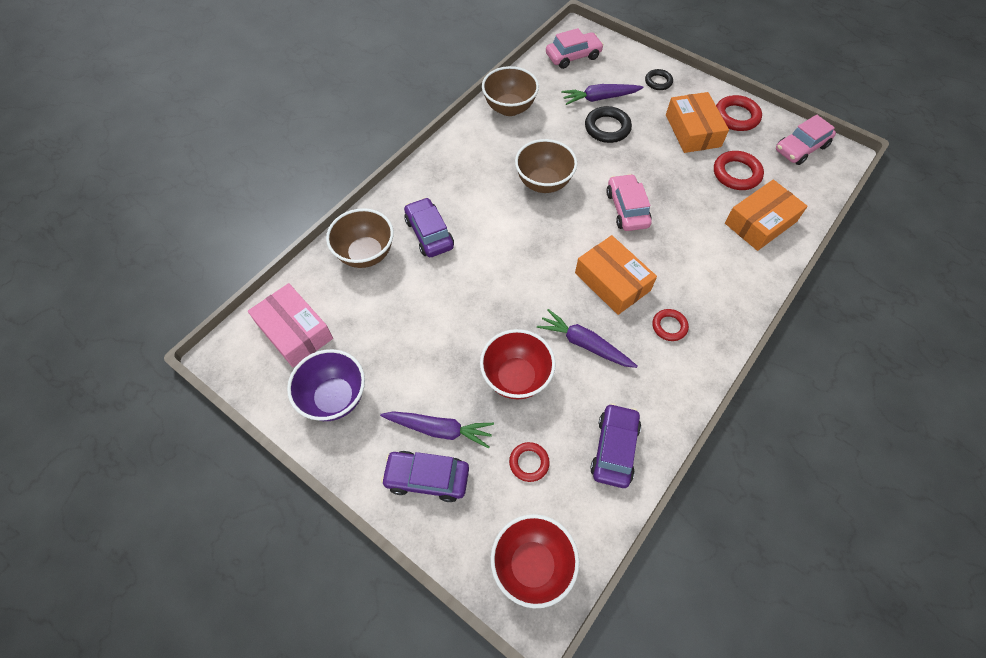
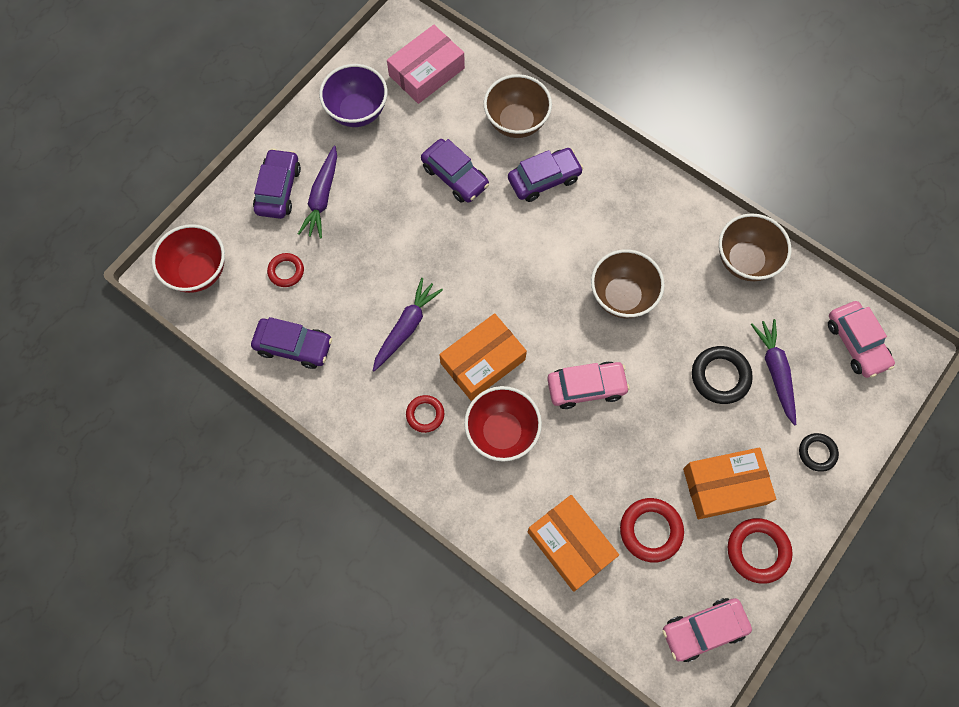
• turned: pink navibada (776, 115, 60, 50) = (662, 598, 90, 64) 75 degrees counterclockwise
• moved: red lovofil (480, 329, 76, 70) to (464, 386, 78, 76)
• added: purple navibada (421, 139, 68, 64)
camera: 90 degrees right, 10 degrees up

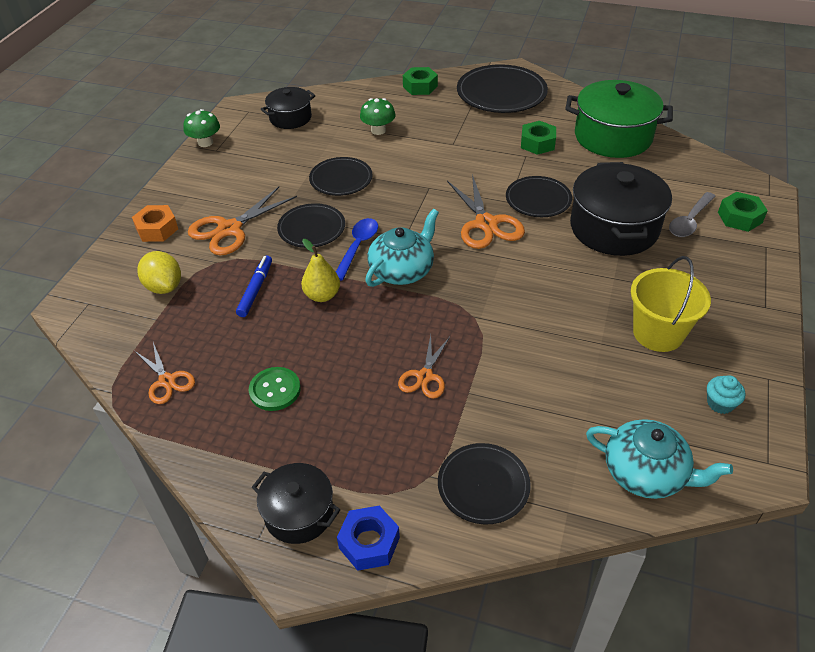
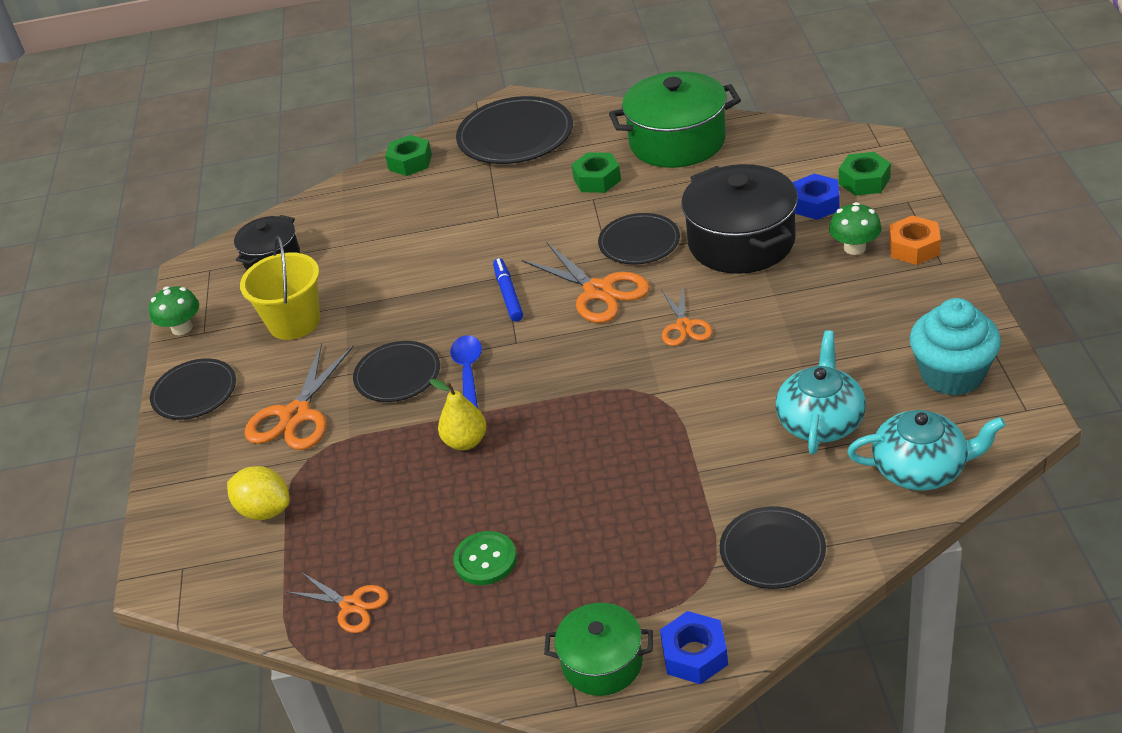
• moved: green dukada (360, 98, 36, 37) to (829, 202, 53, 53)
• moved: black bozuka (309, 157, 64, 39) to (150, 358, 86, 62)
• replaced: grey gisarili (669, 192, 47, 45) to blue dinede (793, 174, 46, 46)
• moved: orange dinede (132, 205, 46, 37) to (889, 215, 52, 50)
• moved: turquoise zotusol (365, 209, 74, 78) to (775, 330, 91, 125)
• moved: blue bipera (236, 255, 36, 62) to (493, 258, 30, 64)
• moved: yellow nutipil (631, 256, 80, 96) to (240, 236, 80, 104)
• moved: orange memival (398, 335, 52, 64) to (661, 285, 51, 61)
• resized: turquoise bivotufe (707, 375, 38, 39) = (910, 298, 91, 97) x2.13
• recoloured: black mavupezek (252, 463, 88, 81) to green mavupezek (544, 603, 109, 93)
camera: 20 degrees left, 5 degrees down

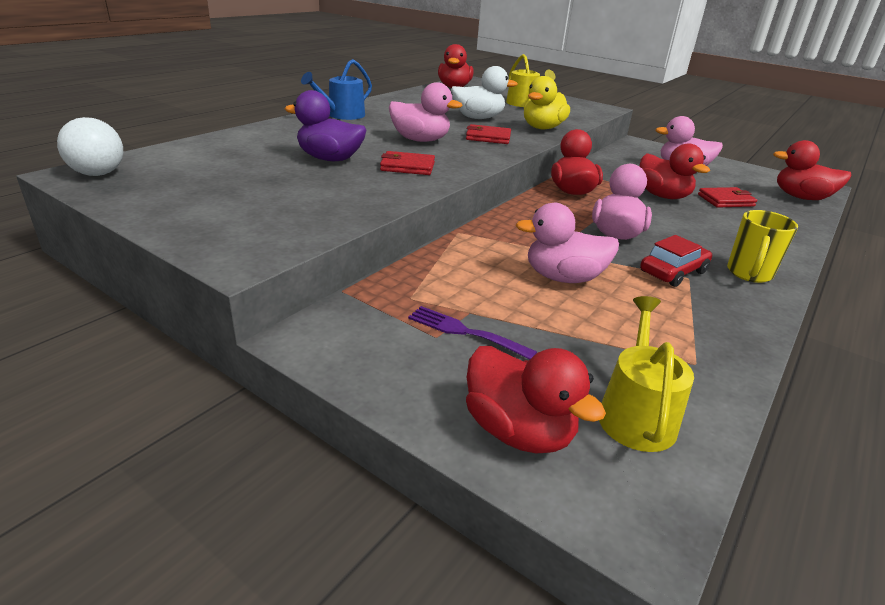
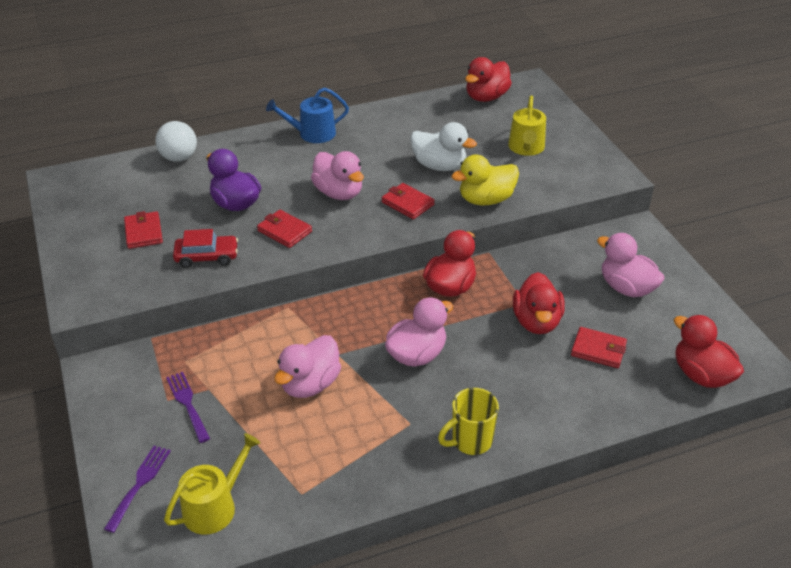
• moved: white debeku (57, 117, 66, 59) to (155, 121, 42, 41)
• turned: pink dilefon (516, 203, 103, 80) = (274, 335, 67, 63) 90 degrees counterclockwise
• moved: red navibada (640, 235, 72, 52) to (173, 229, 65, 39)
• replaced: red dilefon (466, 346, 140, 107) to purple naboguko (104, 446, 67, 87)
• added: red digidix (124, 211, 39, 38)
camera: 35 degrees right, 10 degrees up

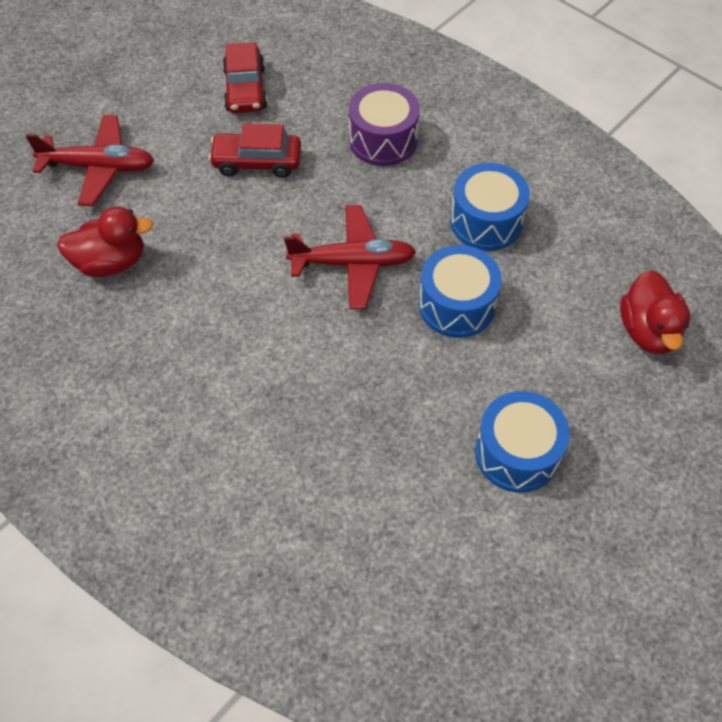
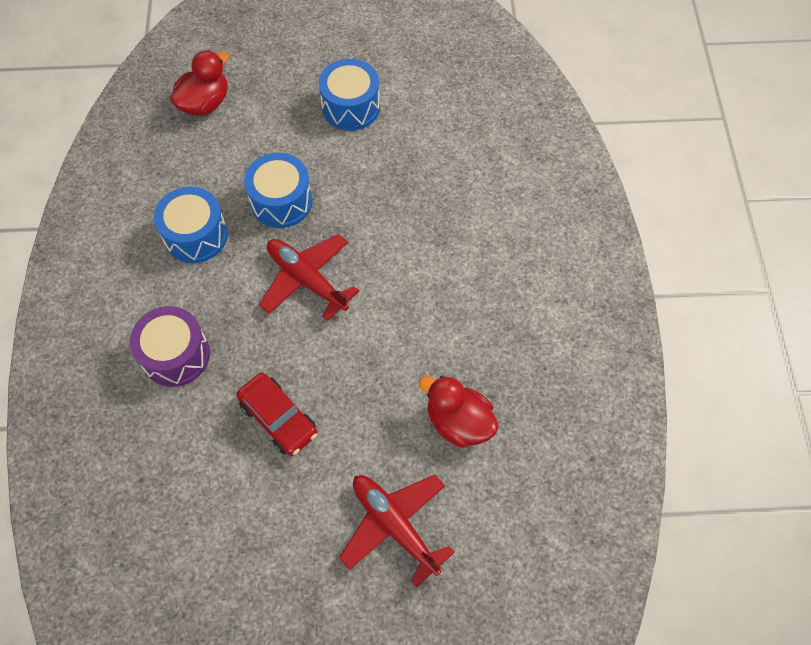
• removed: red navibada (222, 42, 45, 71)
camera: 135 degrees left, 5 degrees up

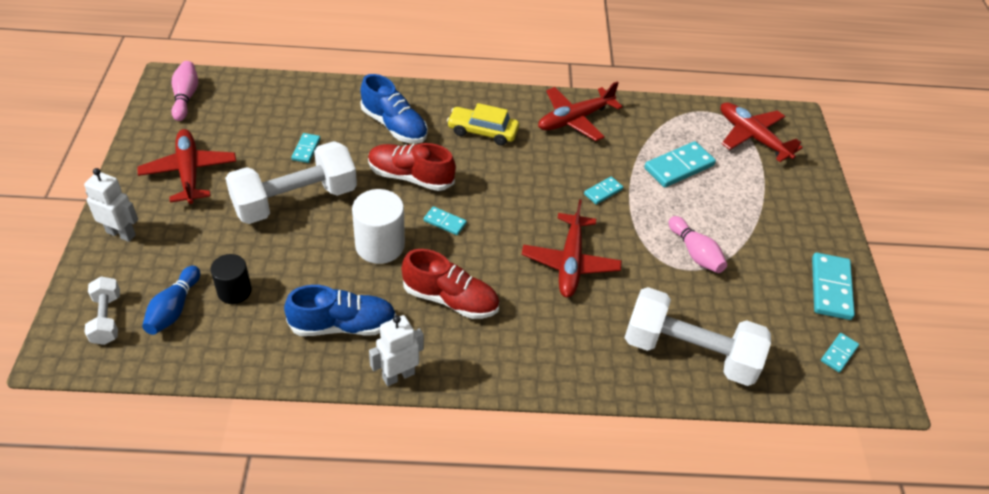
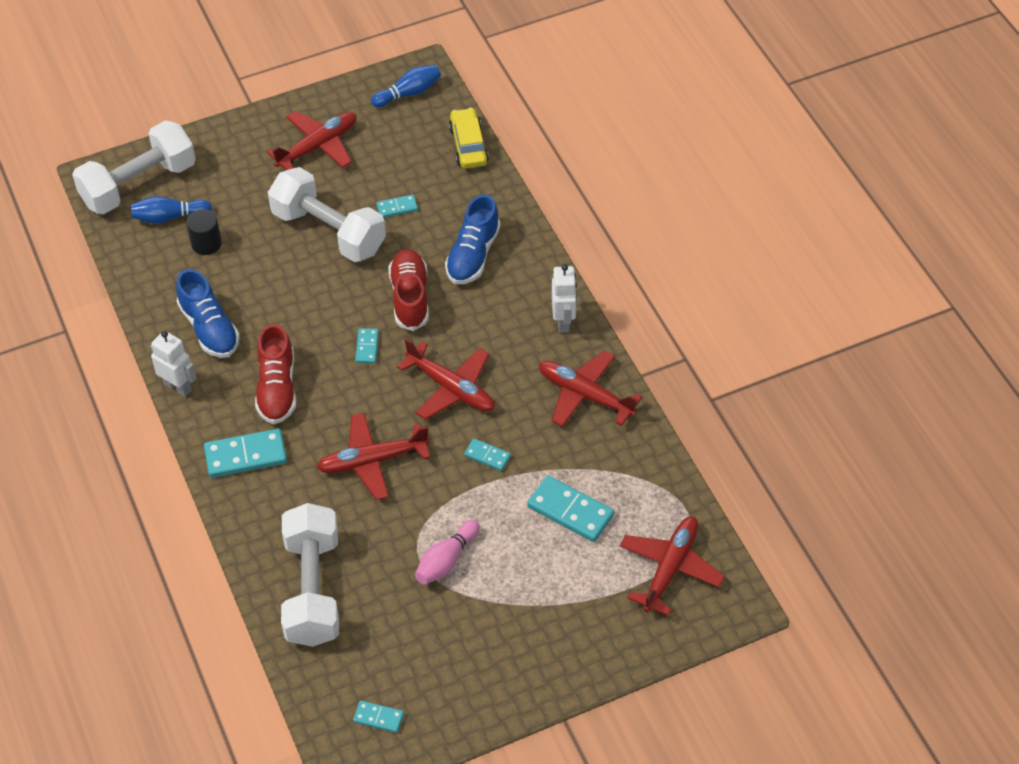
• recoloured: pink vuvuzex (171, 61, 27, 60) to blue vuvuzex (371, 65, 70, 42)
• moved: yellow navibada (447, 103, 72, 42) to (449, 108, 40, 61)
• moved: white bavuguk (84, 168, 54, 74) to (552, 264, 25, 69)
• removed: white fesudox (352, 189, 53, 75)
• moved: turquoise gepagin (812, 252, 43, 68) to (204, 429, 83, 49)
• resized: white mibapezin (85, 277, 35, 68) = (72, 121, 124, 93) x2.03
• added: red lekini (397, 339, 98, 81)
camera: 70 degrees right, 5 degrees up

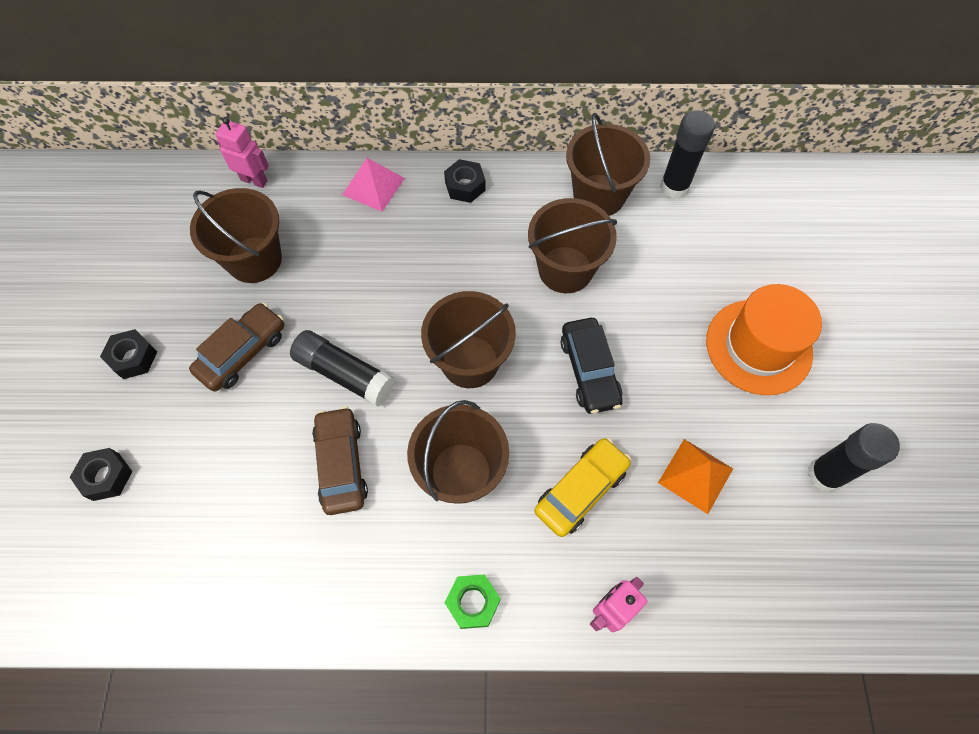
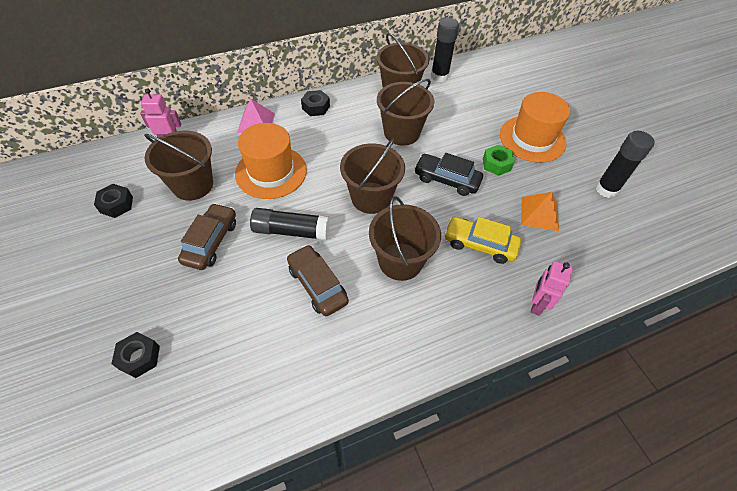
• turned: black navibada (561, 318, 62, 96) = (414, 153, 69, 43) 150 degrees clockwise
• moved: black dinede (100, 329, 57, 50) to (94, 184, 39, 34)
• turned: yellow navibada (535, 438, 96, 99) = (444, 217, 77, 47) 90 degrees counterclockwise
• moved: green dinede (445, 574, 56, 55) to (483, 145, 31, 31)
• added: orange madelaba (235, 123, 72, 76)
camera: 25 degrees left, 10 degrees down

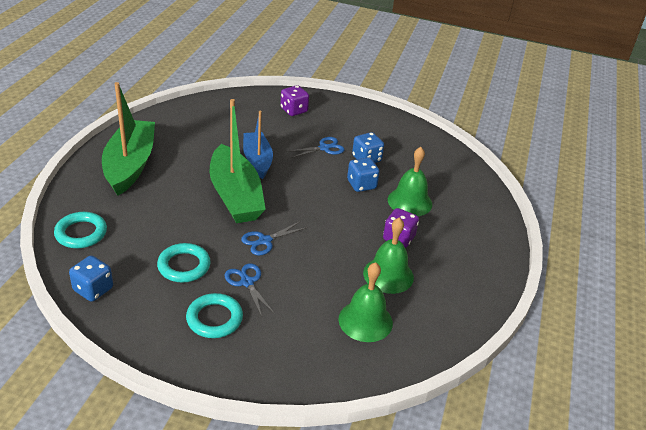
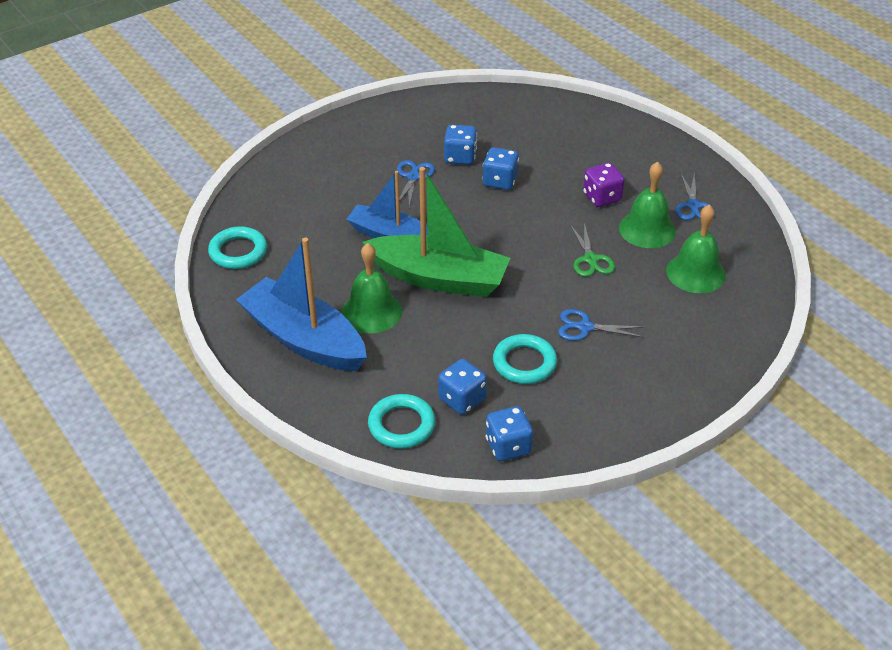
• recoloured: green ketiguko (102, 82, 53, 114) to blue ketiguko (236, 238, 131, 133)
• removed: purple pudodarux (280, 85, 29, 31)
• moved: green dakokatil (388, 147, 44, 69) to (341, 243, 61, 90)
• moved: blue memival (241, 222, 66, 34) to (675, 172, 41, 48)
• moved: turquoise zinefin (186, 293, 57, 45) to (208, 226, 59, 43)
• added: green memival (570, 223, 45, 54)
• added: blue pudodarux (438, 359, 49, 56)
camera: 50 degrees left, 5 degrees up

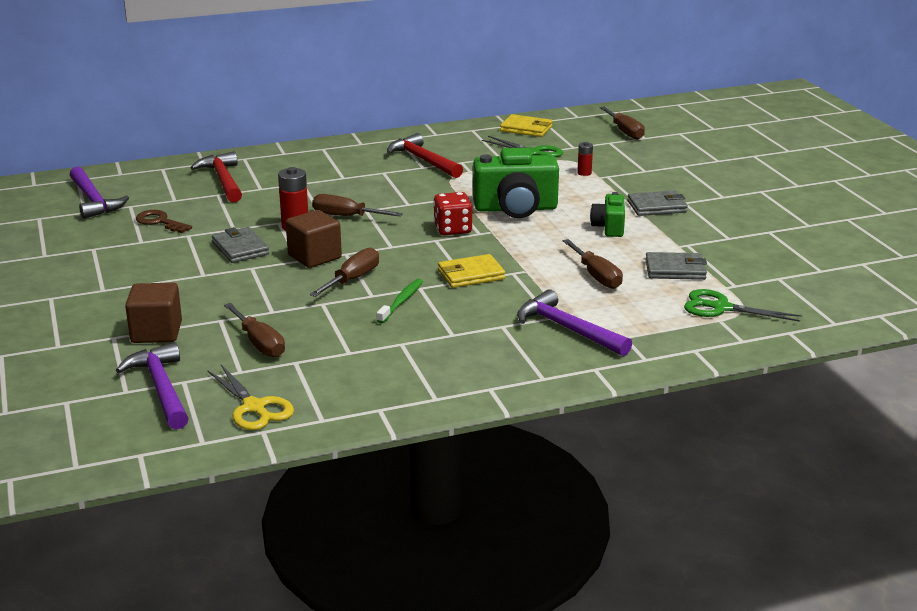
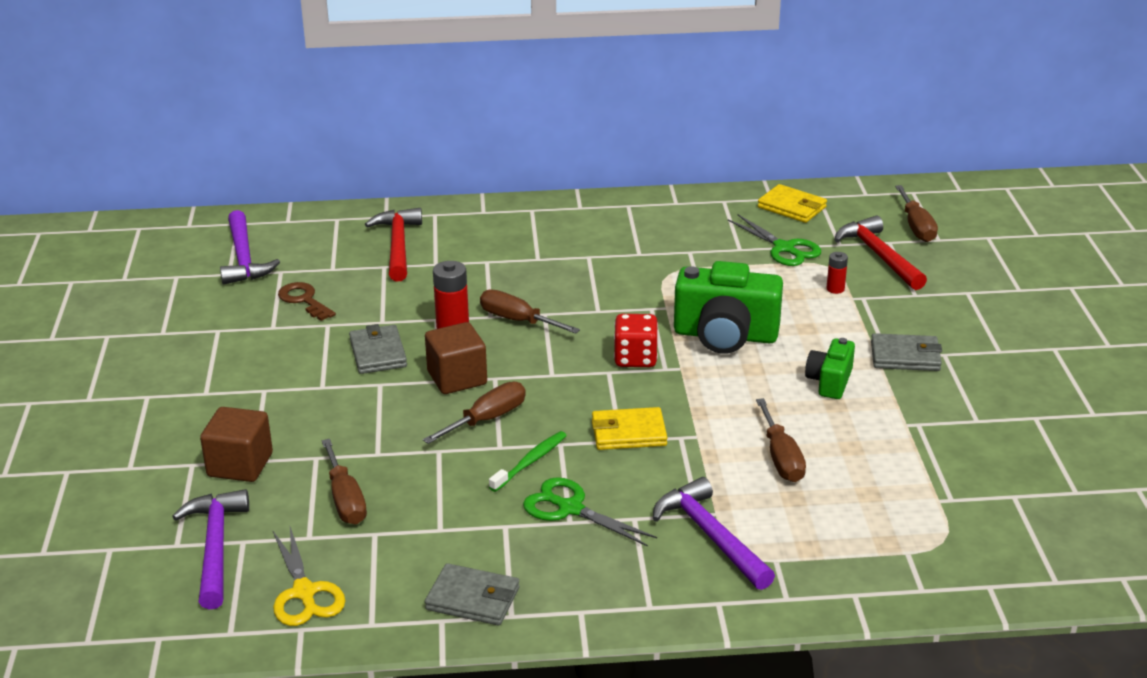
• moved: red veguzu (387, 133, 76, 45) to (835, 215, 92, 75)
• moved: grey digidix (645, 252, 62, 28) to (425, 563, 95, 62)
• moved: green memival (684, 289, 118, 33) to (523, 477, 134, 70)
camera: 15 degrees right, 5 degrees up

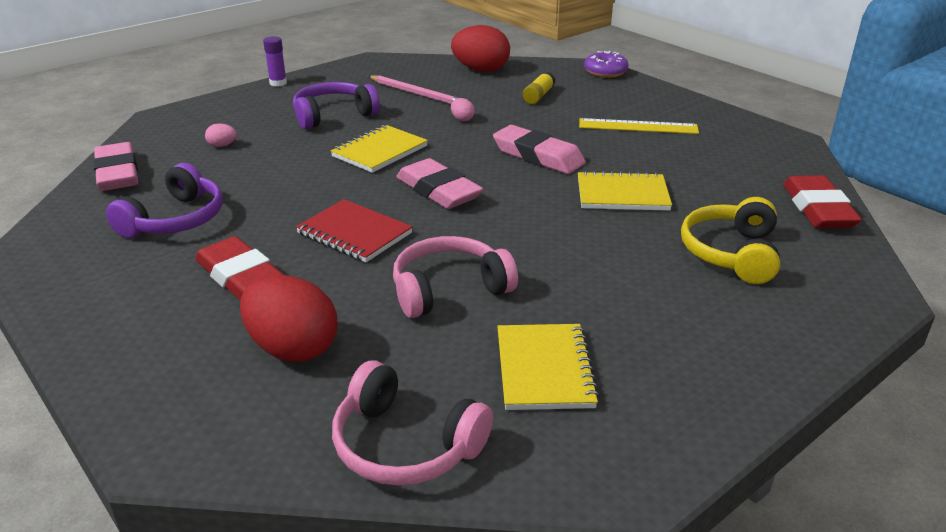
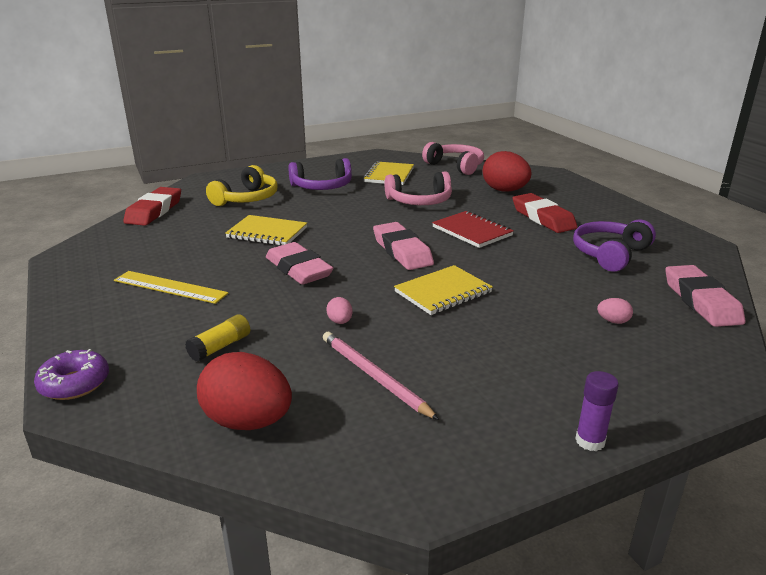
• moved: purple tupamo (293, 82, 87, 47) to (288, 158, 64, 32)
camera: 165 degrees left, 5 degrees down

